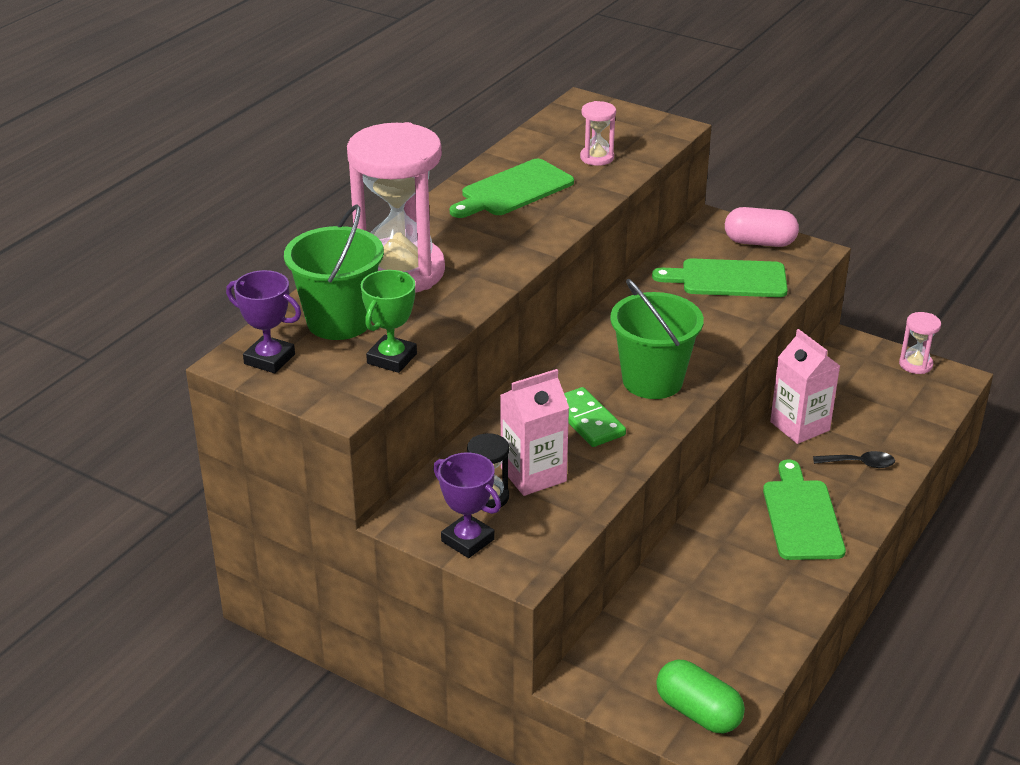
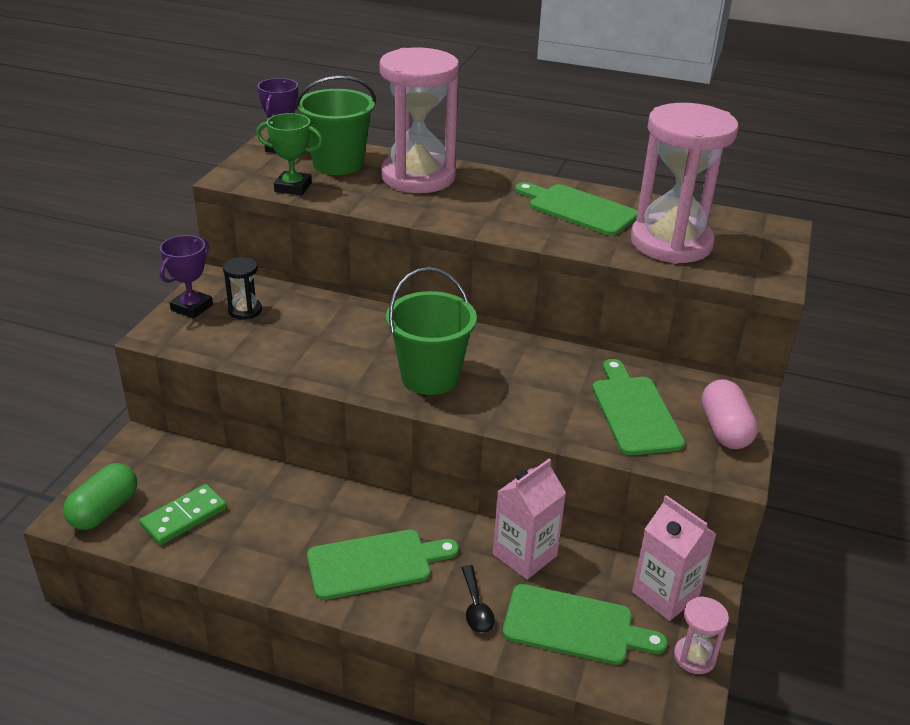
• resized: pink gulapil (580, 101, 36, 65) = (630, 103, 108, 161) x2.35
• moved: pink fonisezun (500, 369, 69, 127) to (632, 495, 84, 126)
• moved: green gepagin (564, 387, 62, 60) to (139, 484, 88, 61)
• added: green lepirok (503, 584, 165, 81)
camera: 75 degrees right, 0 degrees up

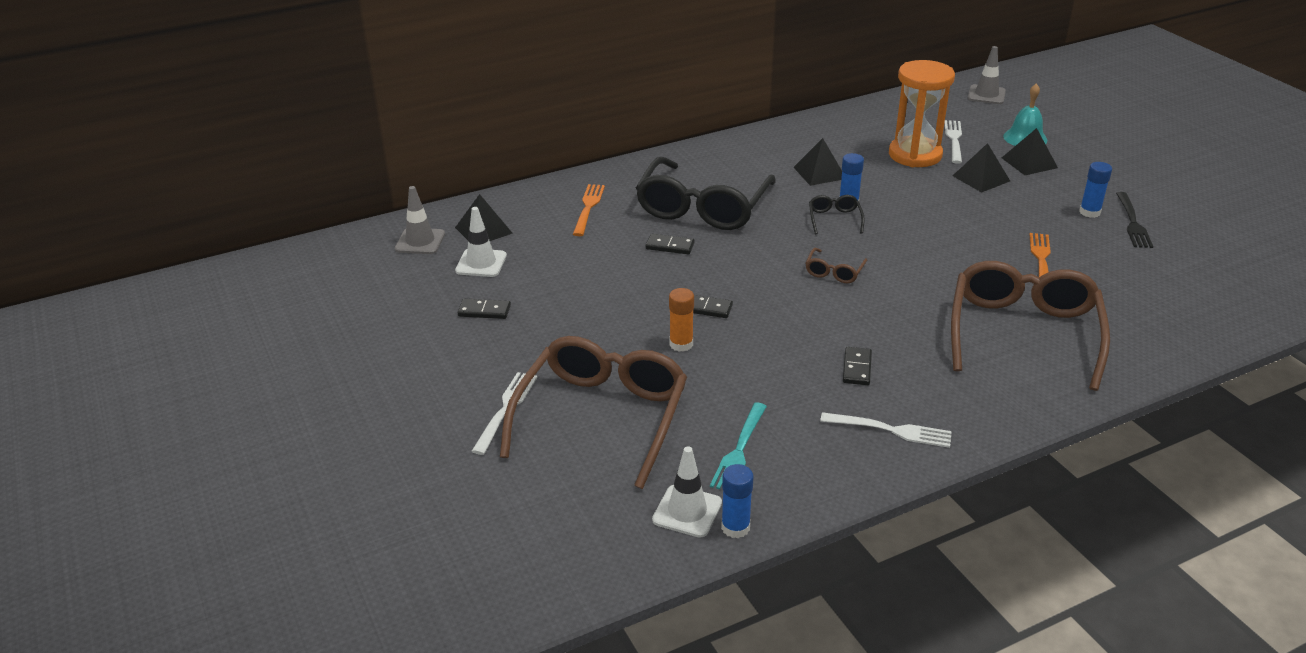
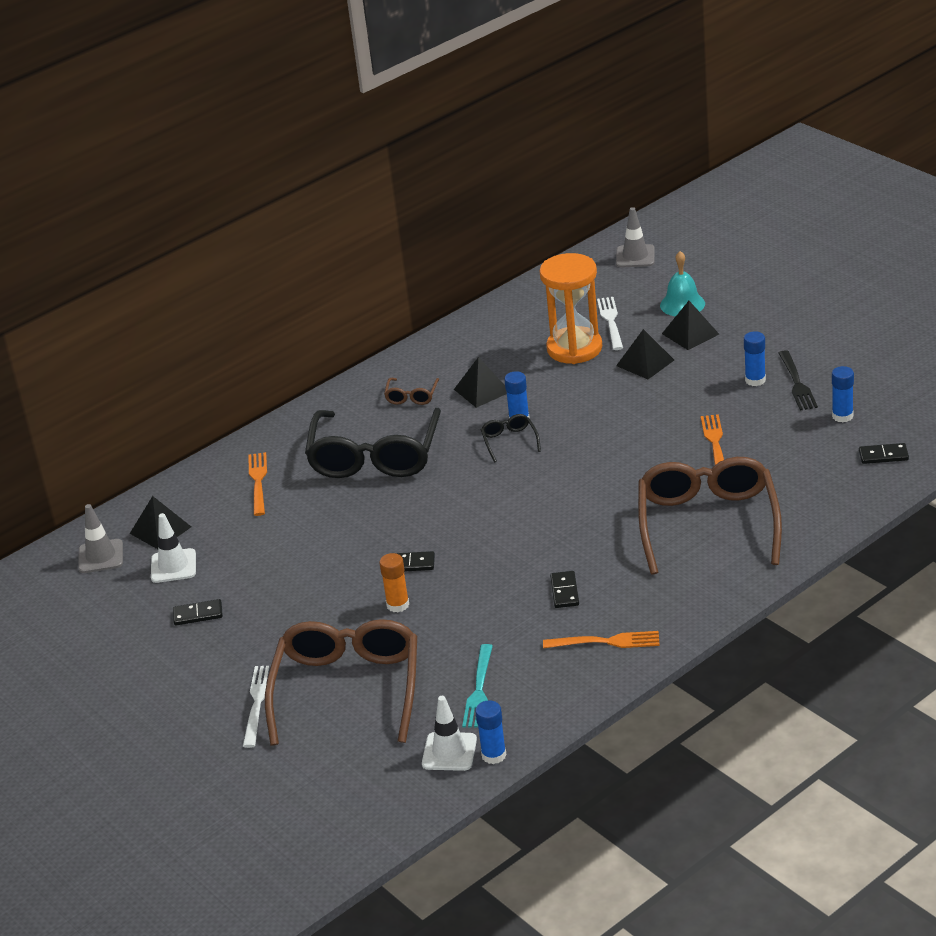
• moved: black gepagin (646, 234, 49, 20) to (859, 443, 50, 21)
• moved: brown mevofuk (806, 248, 61, 35) to (384, 378, 55, 27)
• recoloured: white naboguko (820, 412, 132, 36) to orange naboguko (543, 631, 117, 18)
• added: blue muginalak (832, 366, 22, 57)
camera: 10 degrees left, 0 degrees up

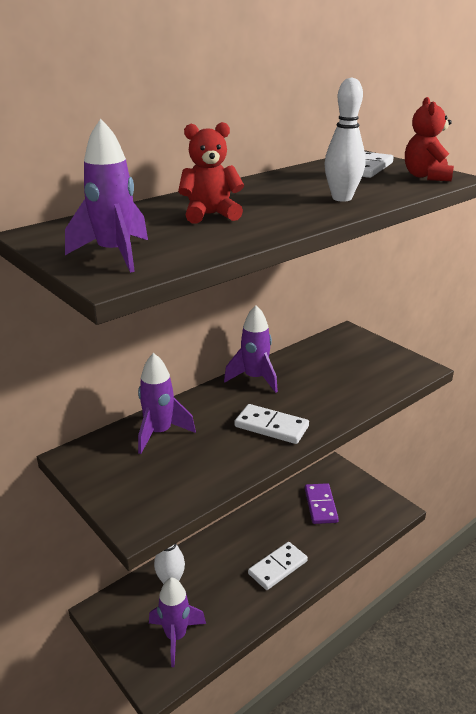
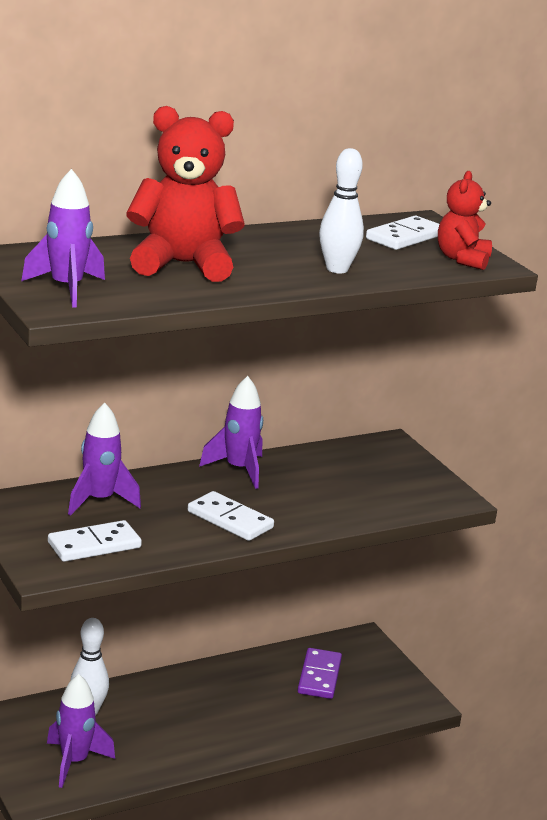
• resized: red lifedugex (178, 122, 66, 102) = (126, 106, 119, 176) x1.69
• moved: white gepagin (248, 542, 60, 48) to (48, 520, 94, 42)
camera: 10 degrees right, 5 degrees down

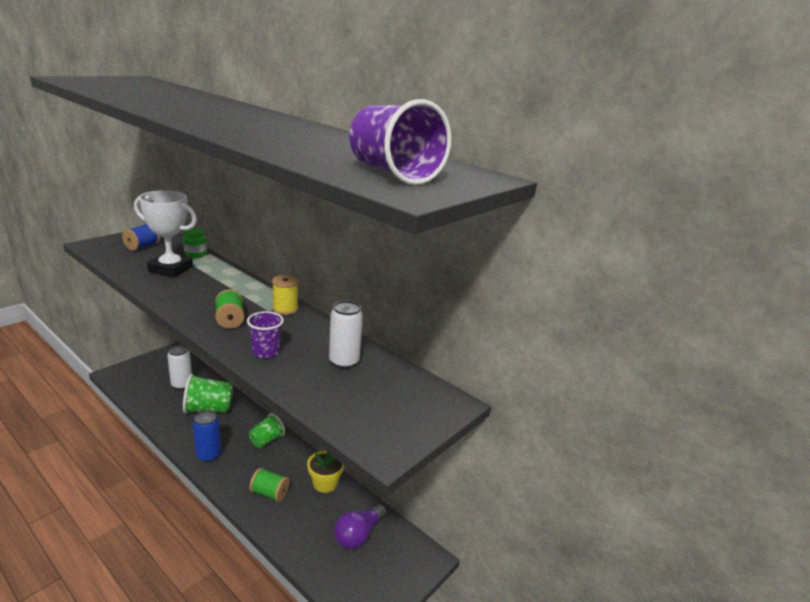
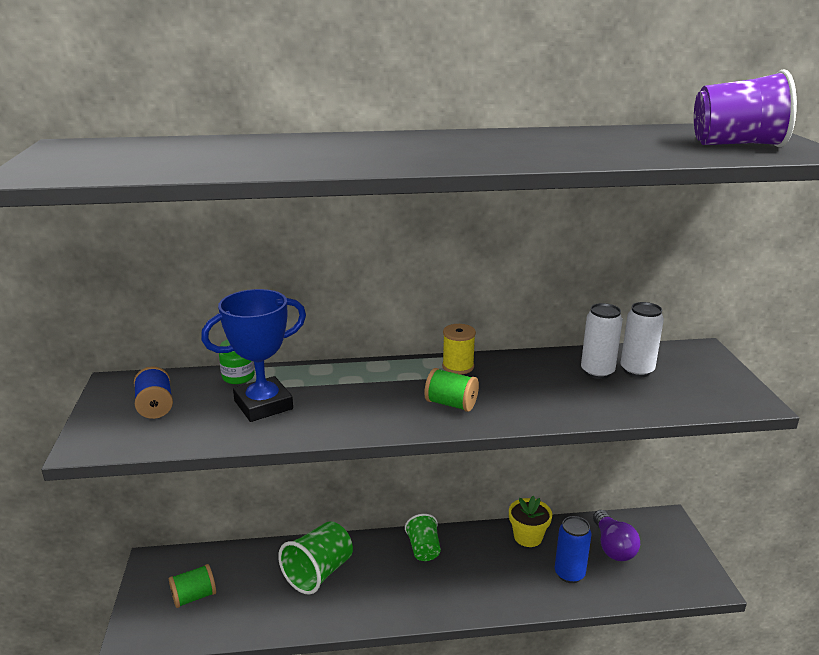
• recoloured: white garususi (134, 190, 63, 88) to blue garususi (201, 289, 105, 133)
• removed: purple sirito (247, 311, 37, 47)
• moved: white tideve (167, 345, 25, 45) to (621, 302, 43, 75)
• moved: blue tideve (193, 410, 28, 52) to (555, 516, 37, 67)
• moved: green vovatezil (249, 468, 41, 34) to (169, 564, 47, 44)
camera: 45 degrees left, 0 degrees up

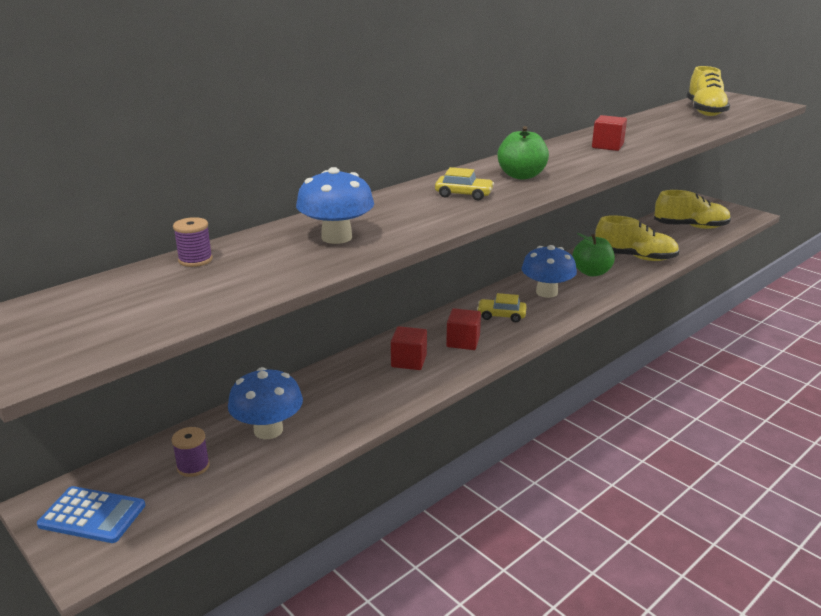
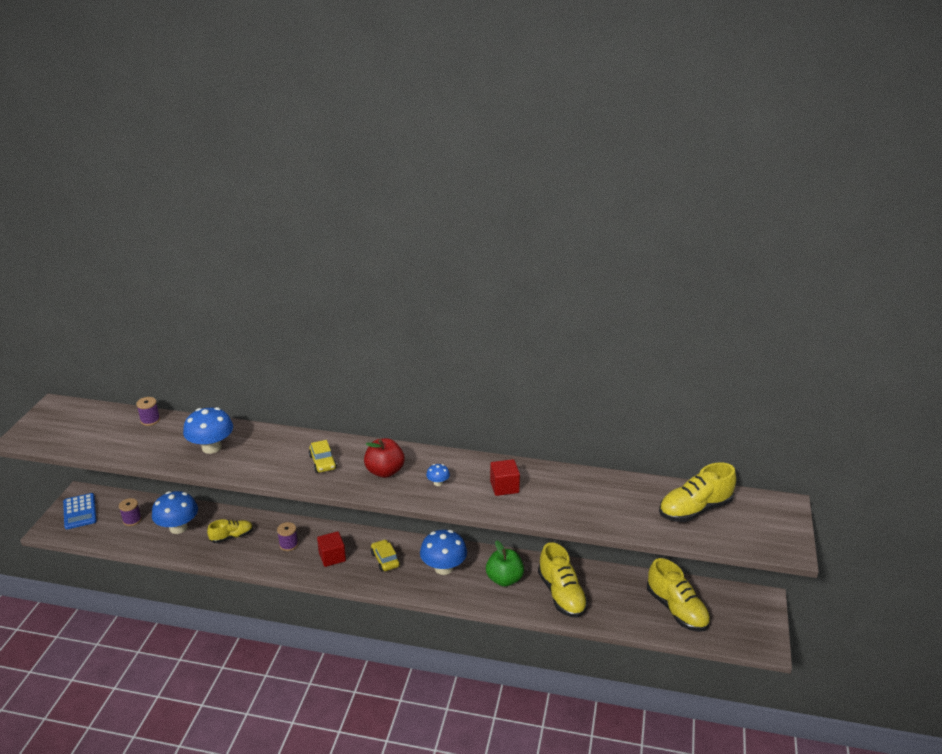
• recoloured: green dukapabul (497, 126, 52, 54) to red dukapabul (364, 438, 41, 40)
• replaced: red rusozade (391, 326, 36, 44) to purple vovatezil (277, 522, 21, 29)
• added: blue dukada (426, 464, 24, 22)
• added: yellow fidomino (207, 519, 46, 24)
camera: 55 degrees right, 5 degrees up

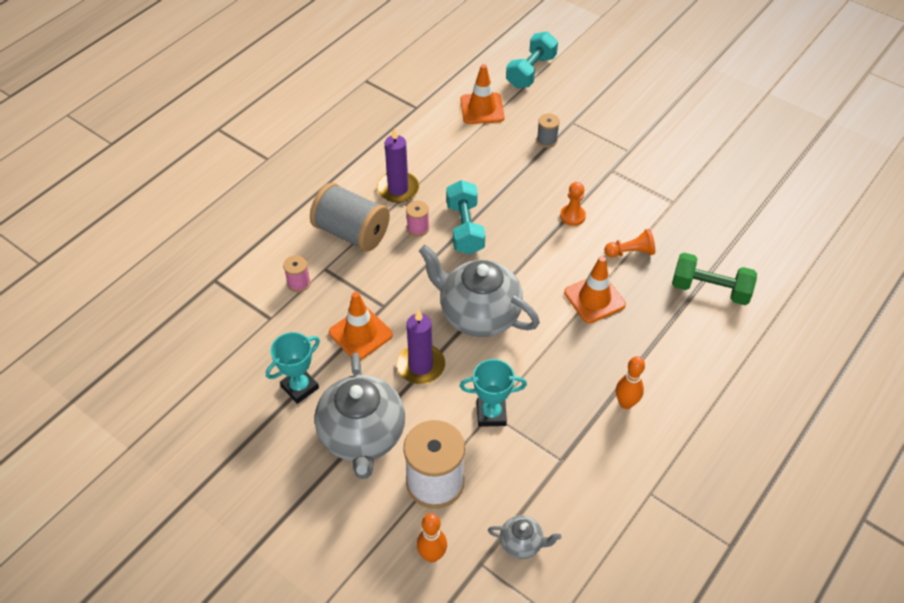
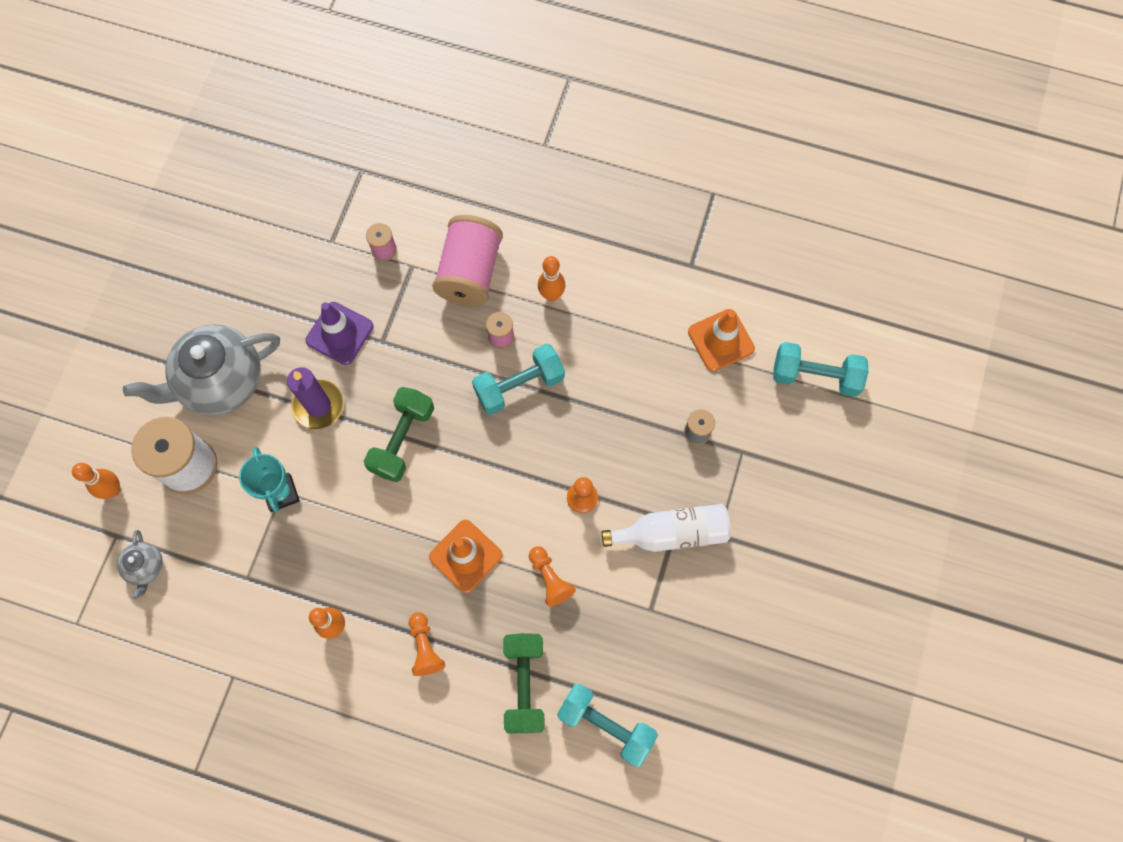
• replaced: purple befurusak (377, 127, 42, 76) to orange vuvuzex (538, 256, 27, 45)
• recoloured: grey vovatezil (310, 183, 80, 69) to pink vovatezil (432, 215, 71, 91)
• replaced: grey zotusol (419, 245, 121, 92) to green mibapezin (364, 387, 70, 95)
• recoloured: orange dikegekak (329, 292, 64, 68) to purple dikegekak (306, 302, 67, 63)
• removed: turquoise garususi (266, 332, 54, 72)
• added: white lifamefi (602, 504, 129, 48)
• added: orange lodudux (409, 612, 36, 64)
• added: turquoise mibapezin (557, 684, 101, 83)
camera: 70 degrees right, 20 degrees up

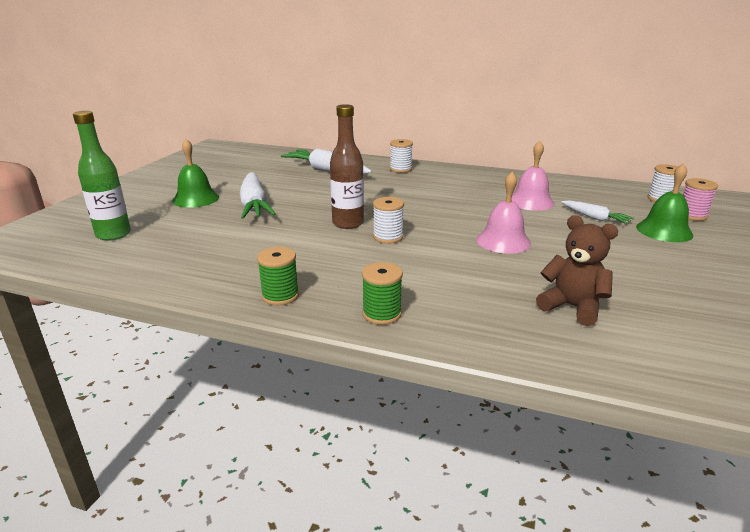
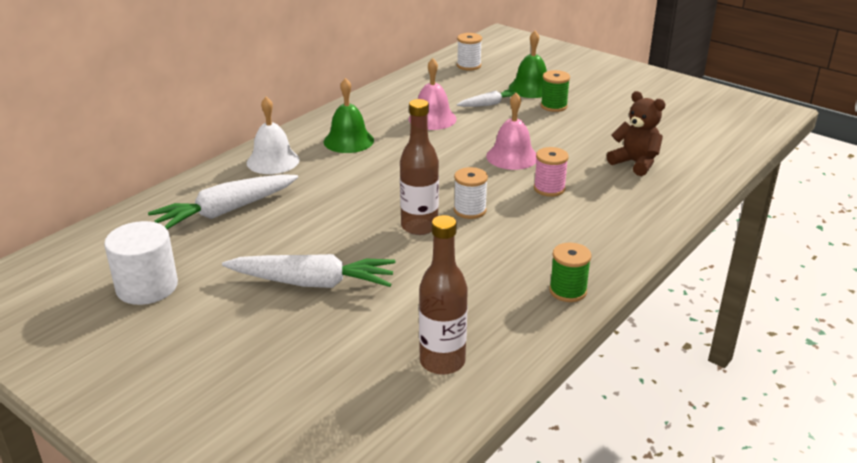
• removed: green lifamefi (73, 111, 58, 130)
• moved: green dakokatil (172, 139, 47, 69) to (324, 78, 50, 75)
• replaced: white vovatezil (390, 139, 23, 34) to white dakokatil (247, 97, 52, 77)
• moved: pink vovatezil (683, 178, 35, 43) to (534, 147, 35, 50)
• turned: brown lifedugex (536, 215, 82, 111) = (607, 91, 58, 85) 75 degrees clockwise
• moved: green vovatezil (362, 262, 41, 63) to (541, 70, 29, 42)
• added: brown lifamefi (419, 215, 49, 160)
• added: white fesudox (104, 221, 74, 84)
camera: 70 degrees left, 5 degrees up

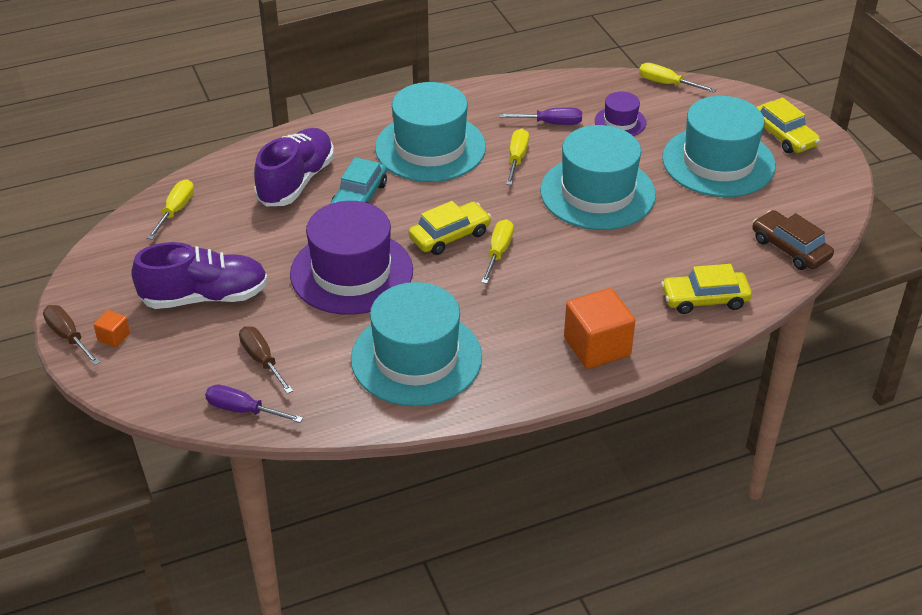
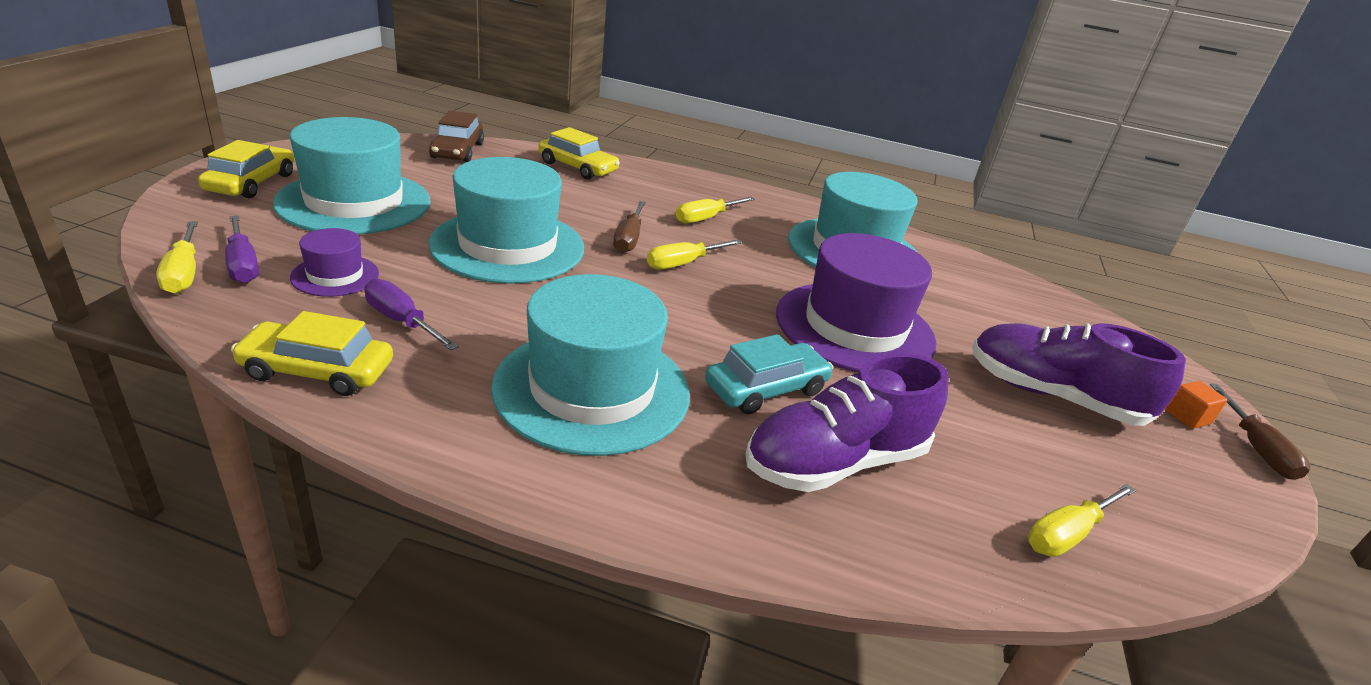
• moved: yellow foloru (506, 129, 23, 56) to (676, 197, 79, 26)
• moved: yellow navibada (409, 201, 82, 54) to (231, 311, 162, 85)
• removed: orange rusozade (564, 288, 71, 81)
• moved: brown foloru (239, 326, 54, 68) to (613, 201, 33, 52)
• moved: purple foloru (205, 385, 98, 38) to (225, 216, 34, 67)
camera: 145 degrees left, 10 degrees down

